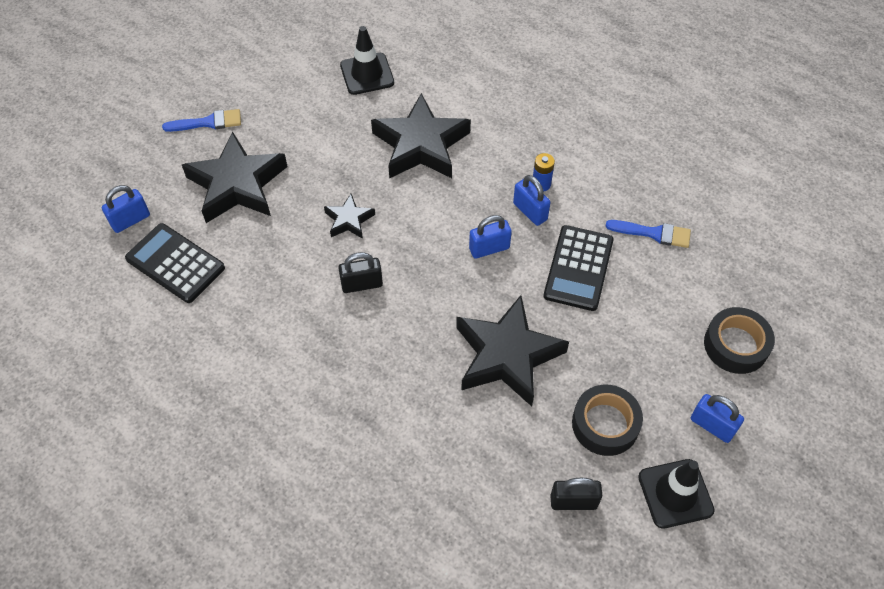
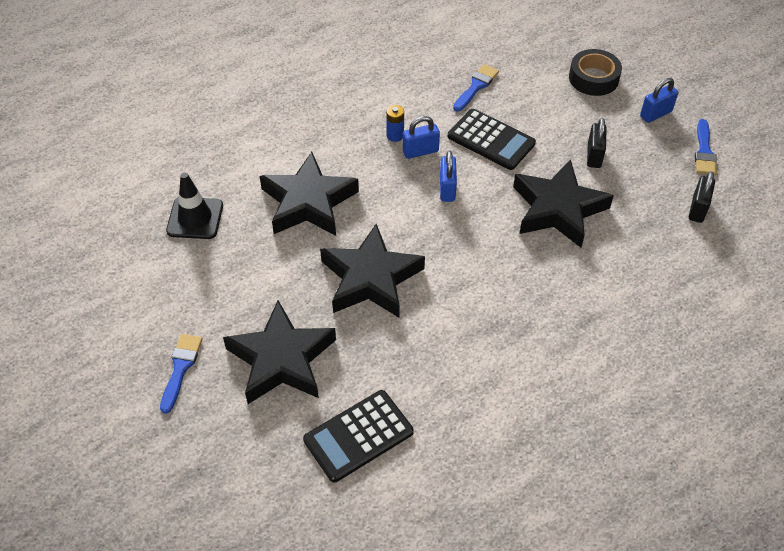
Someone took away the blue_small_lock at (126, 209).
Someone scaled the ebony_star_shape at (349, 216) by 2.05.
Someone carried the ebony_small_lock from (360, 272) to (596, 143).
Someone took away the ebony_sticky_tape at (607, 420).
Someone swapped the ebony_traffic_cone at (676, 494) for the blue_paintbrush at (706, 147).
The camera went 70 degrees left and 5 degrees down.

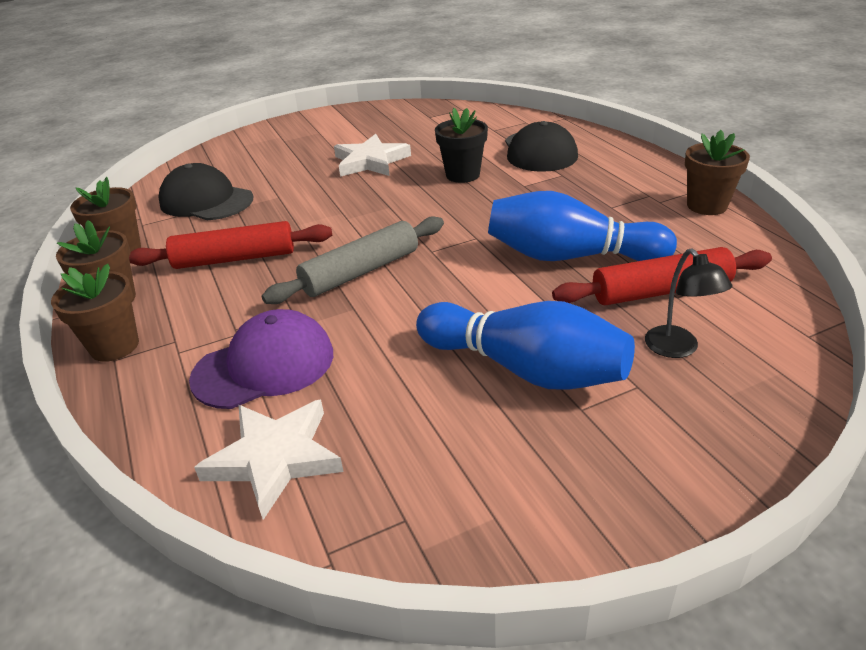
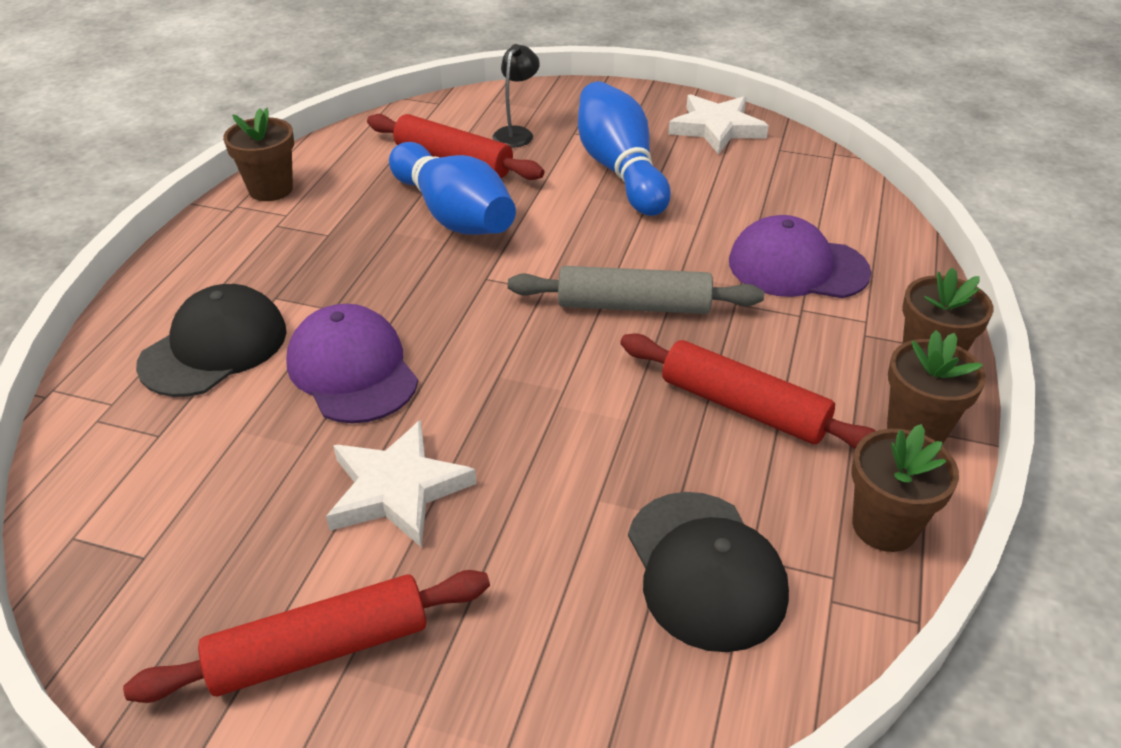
Someone carried the snow-white_star_shape from (269, 459) to (718, 124).
Someone swapped the ebony_plant_pot at (461, 145) for the violet_baseball_cap at (352, 363).
Someone put down the scarlet_pastry_roller at (306, 636).
The camera went 140 degrees left and 5 degrees up.

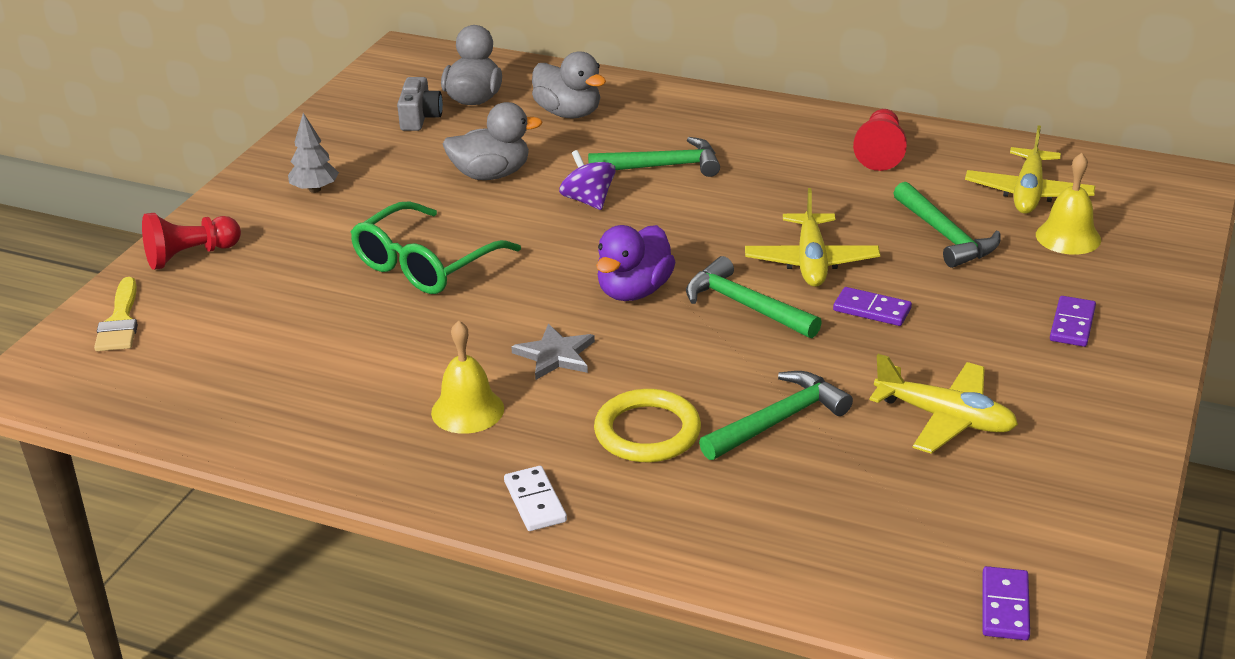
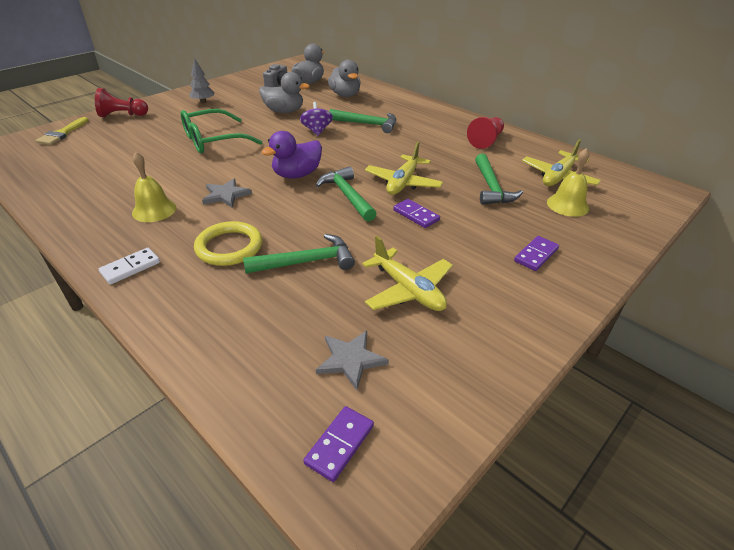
Someone rotated the snow-white_domino at (535, 498) by 45 degrees clockwise.
Someone put down the gray_star_shape at (352, 360).
The camera went 20 degrees right and 5 degrees up.

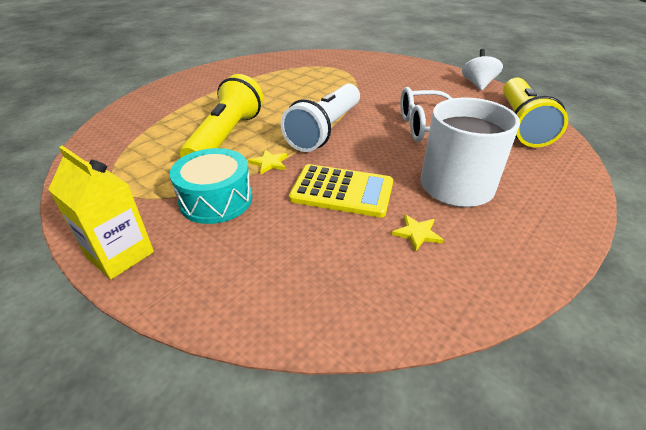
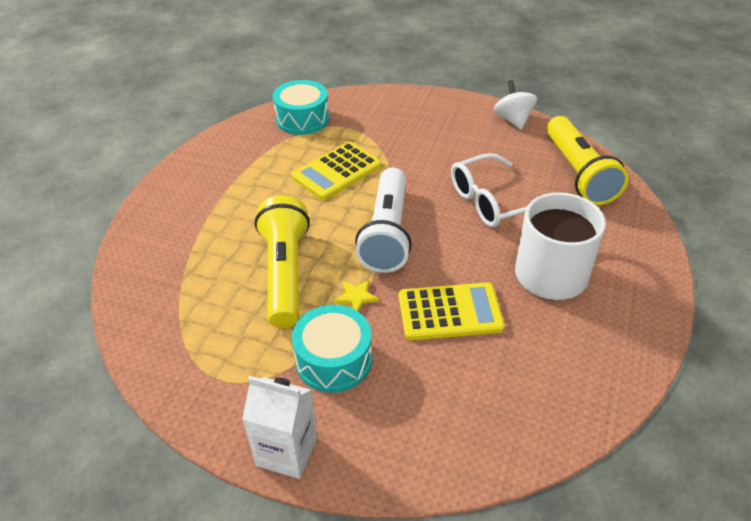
Someone repainted the yellow_milk_carton at (101, 212), which became the snow-white_milk_carton at (280, 427).
Someone took away the yellow_star_shape at (418, 233).
Someone put down the teal_toy_drum at (301, 107).
Someone put down the yellow_calculator at (336, 171).
The camera went 20 degrees left and 5 degrees up.

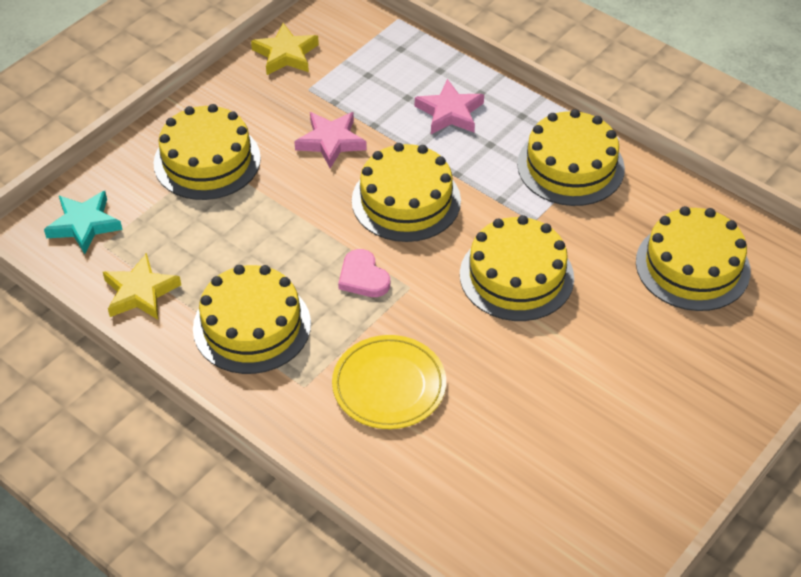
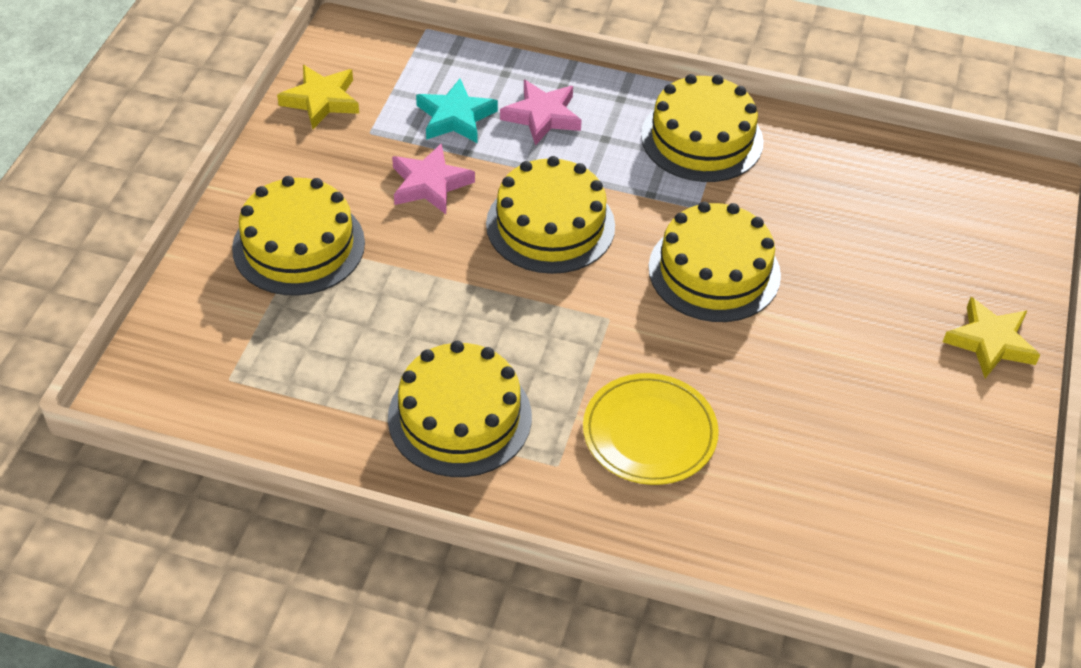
Someone carried the teal_star_shape from (83, 222) to (457, 111).
Someone carried the yellow_star_shape from (142, 286) to (991, 337).
Someone took away the pink_love_heart at (364, 273).
Someone took away the yellow_cake at (693, 258).
The camera went 25 degrees left and 0 degrees up.

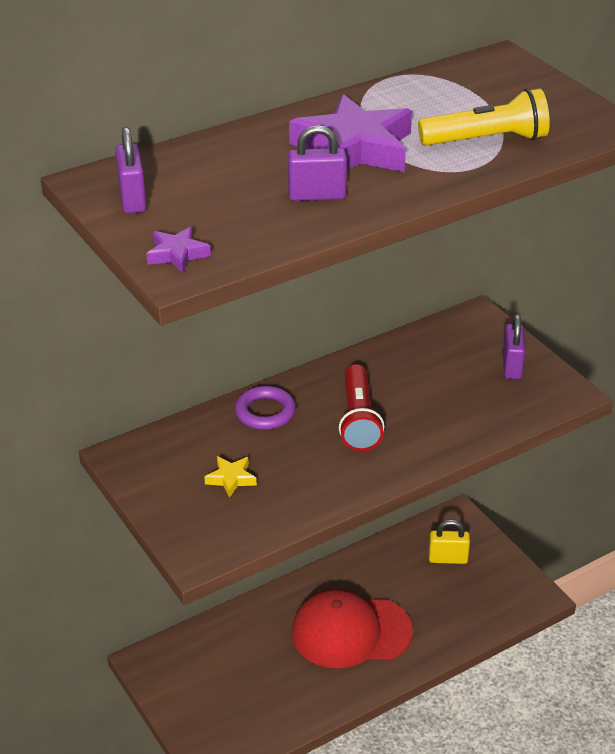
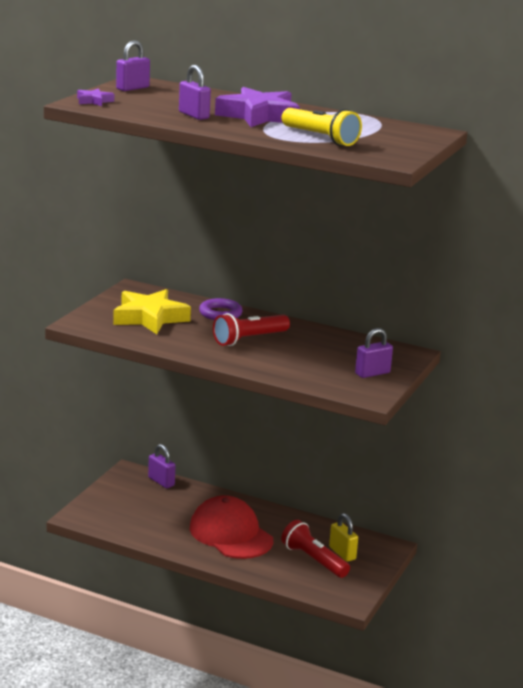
Someone scaled the yellow_star_shape at (230, 477) by 2.20.
Someone put down the violet_small_lock at (161, 466).
Someone put down the scarlet_pocket_torch at (315, 549).
The camera went 55 degrees right and 15 degrees down.

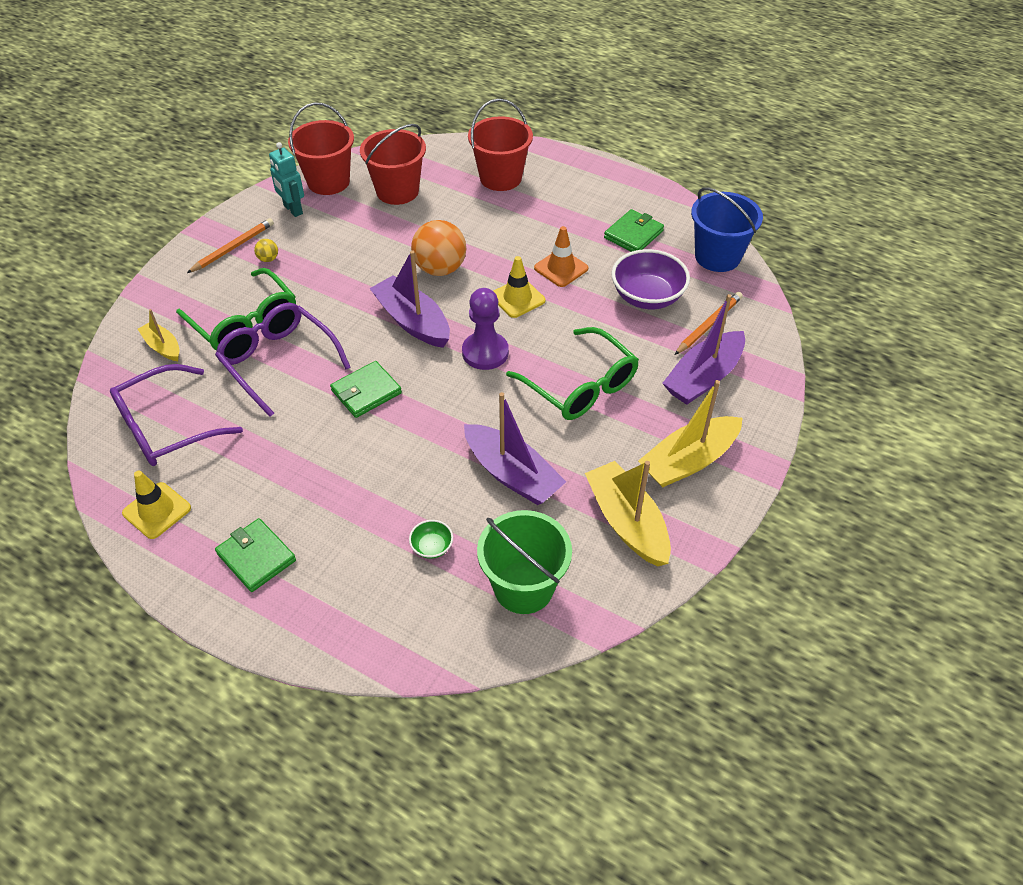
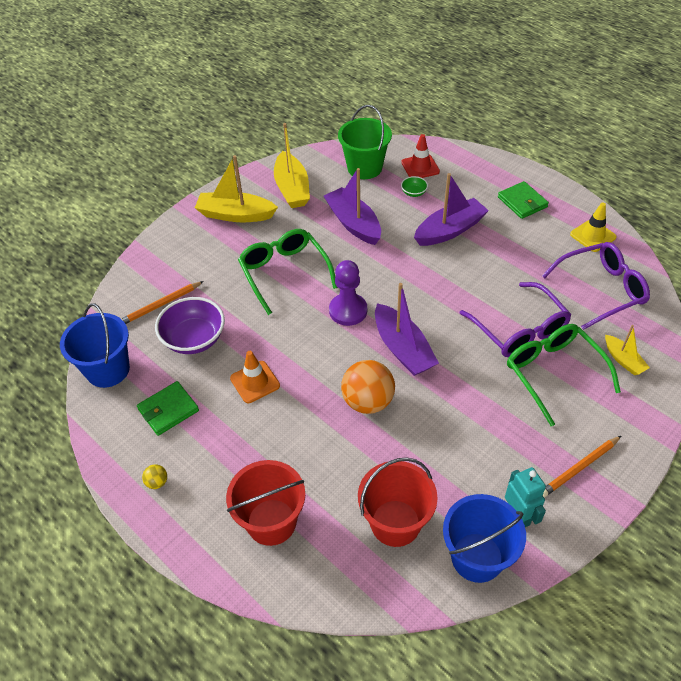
Someone carried the yellow_sphere from (266, 250) to (154, 476).
Someone repainted the scarlet_sand_bucket at (321, 148), which became the blue_sand_bucket at (484, 538).
Someone took away the green_billfold at (366, 389).
Someone took away the yellow_traffic_cone at (519, 287).
Someone rotated the yellow_sailboat at (690, 434) by 150 degrees counterclockwise.
Someone carried the violet_sailboat from (703, 349) to (451, 209).
Someone put down the scarlet_traffic_cone at (420, 156).
The camera went 165 degrees left and 0 degrees up.

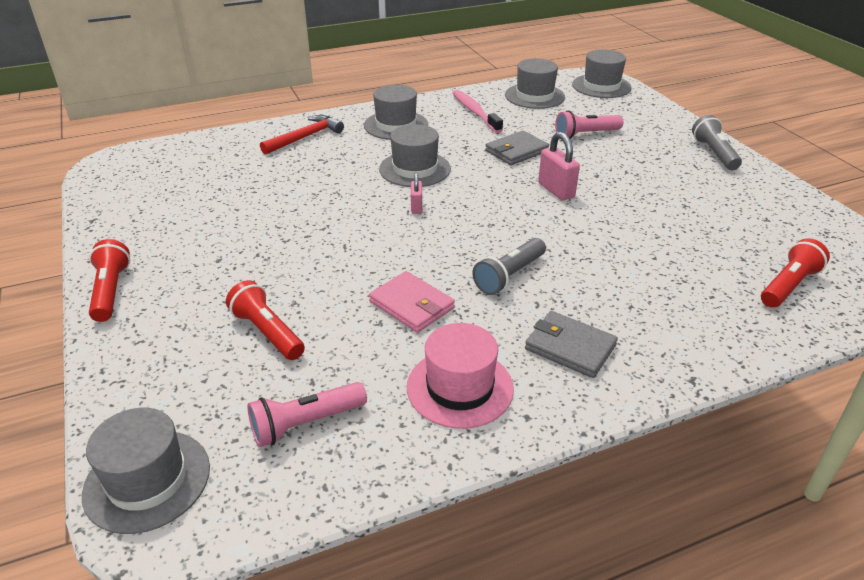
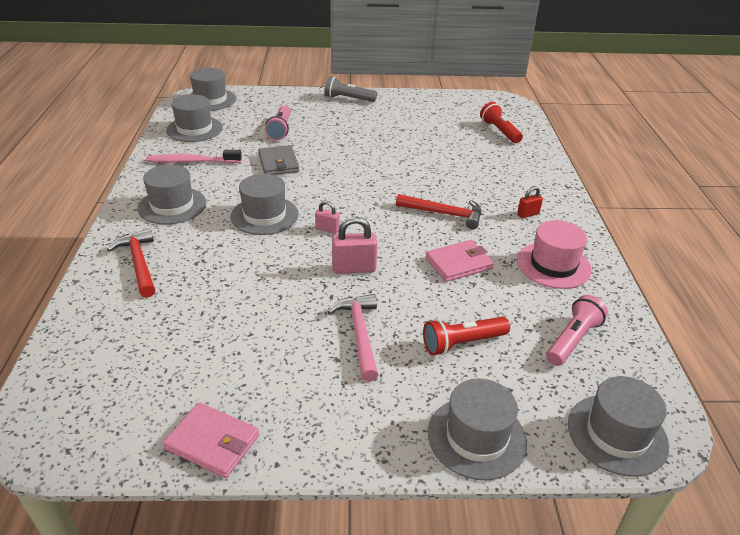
Someone took away the scarlet_pocket_torch at (109, 280).
Someone rotated the pink_pocket_torch at (307, 414) by 135 degrees counterclockwise.
Someone swapped the gray_pocket_torch at (509, 266) for the scarlet_carpenter's_hammer at (438, 211).
Someone swapped the gray_billfold at (571, 344) for the scarlet_small_lock at (530, 202).
Someone carried the pink_small_lock from (559, 166) to (354, 245).
Someone put down the pink_billfold at (211, 440).
Someone put down the pink_carpenter's_hammer at (353, 338).
Someone put down the gray_tall_hat at (477, 429).
The camera went 70 degrees left and 0 degrees up.

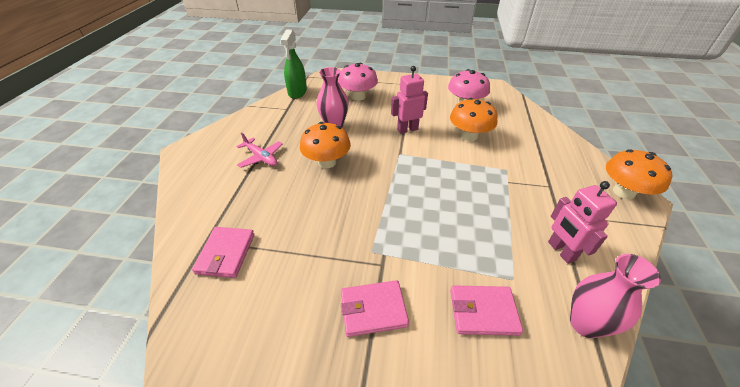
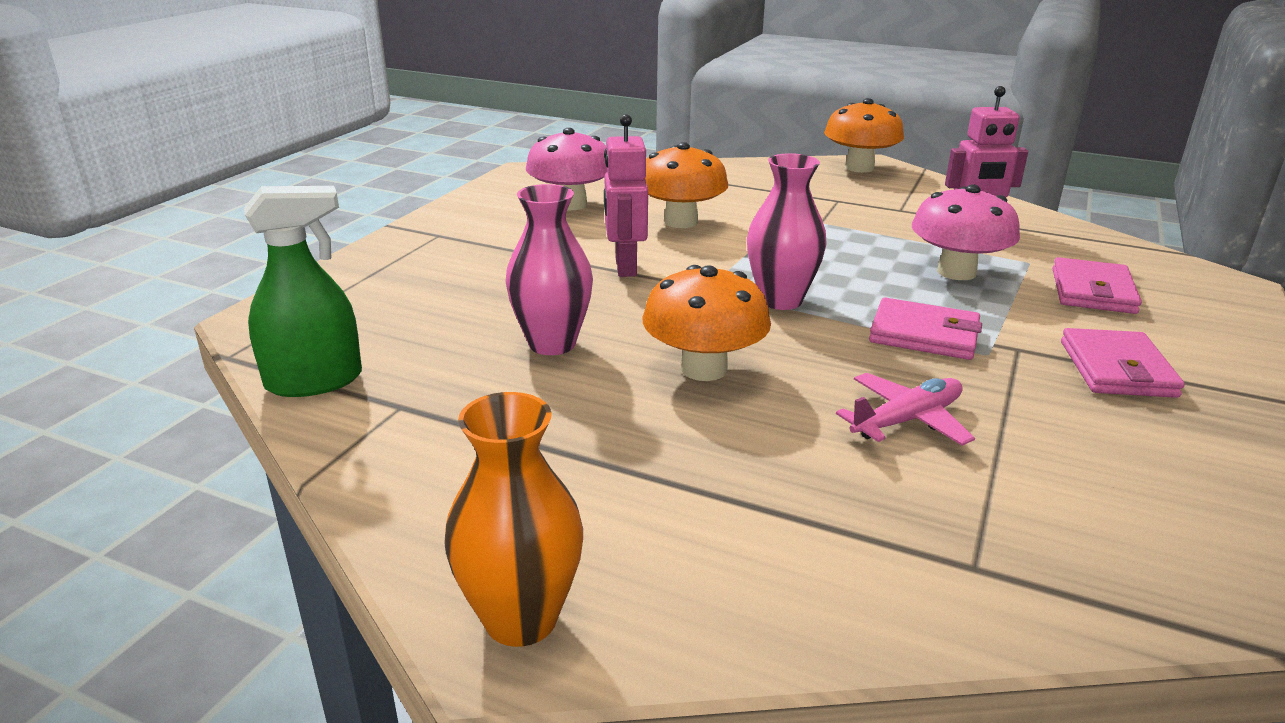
Someone carried the pink_billfold from (223, 252) to (925, 329).
Someone carried the pink_aeroplane from (259, 150) to (905, 409).
Someone rotated the green_spray_cleaner at (293, 64) by 45 degrees counterclockwise.
Someone carried the pink_toadstool from (358, 82) to (966, 232).
Someone carried the pink_tall_vase from (615, 296) to (787, 231).
Someone put down the bright_orange_tall_vase at (513, 519).
The camera went 75 degrees left and 15 degrees down.

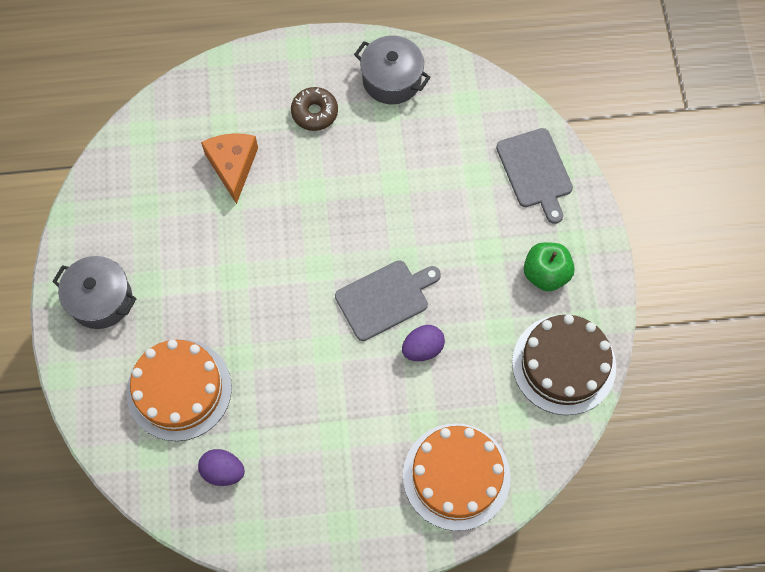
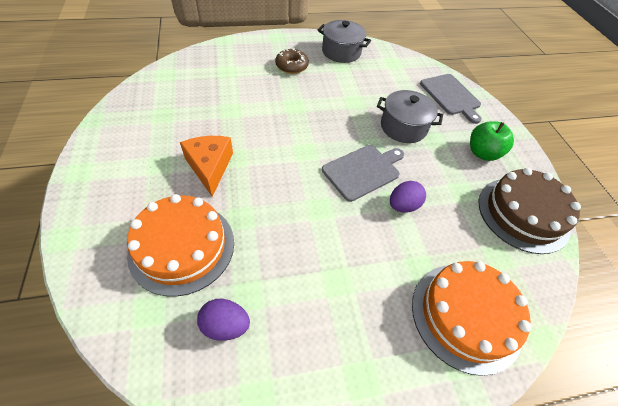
Someone carried the gray_pot from (94, 292) to (410, 116).
Someone carried the bright_orange_cheese_wedge from (229, 168) to (206, 166).
The camera went 10 degrees left and 15 degrees down.

